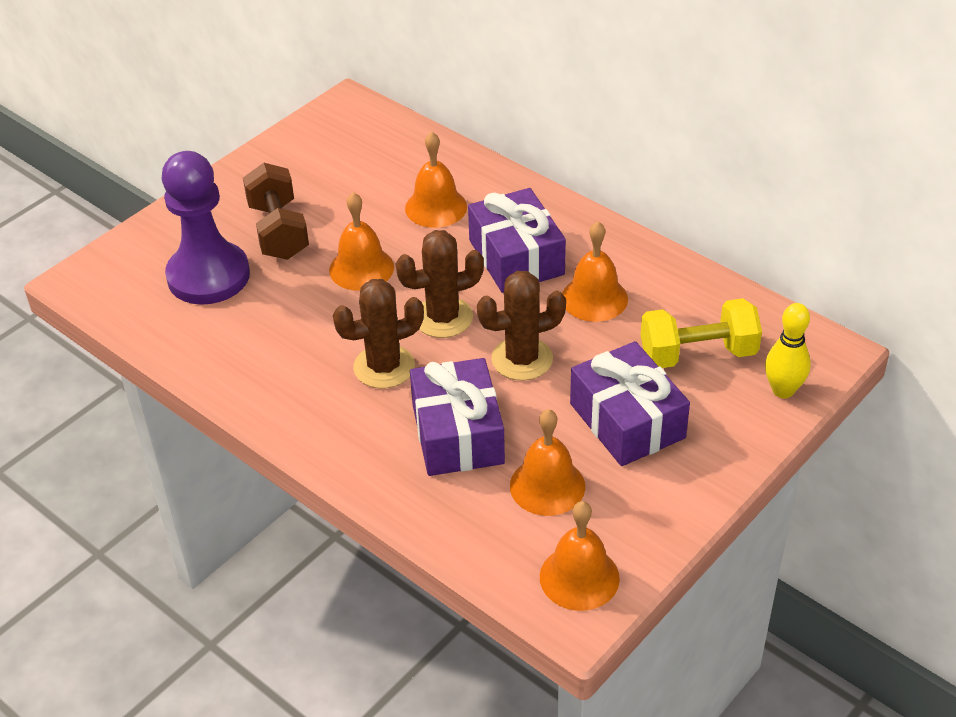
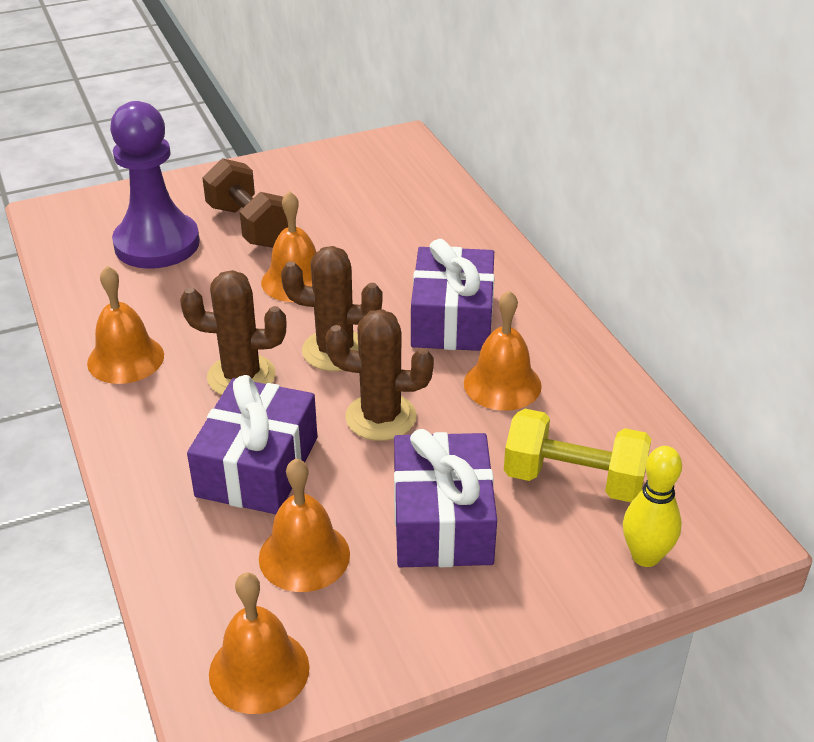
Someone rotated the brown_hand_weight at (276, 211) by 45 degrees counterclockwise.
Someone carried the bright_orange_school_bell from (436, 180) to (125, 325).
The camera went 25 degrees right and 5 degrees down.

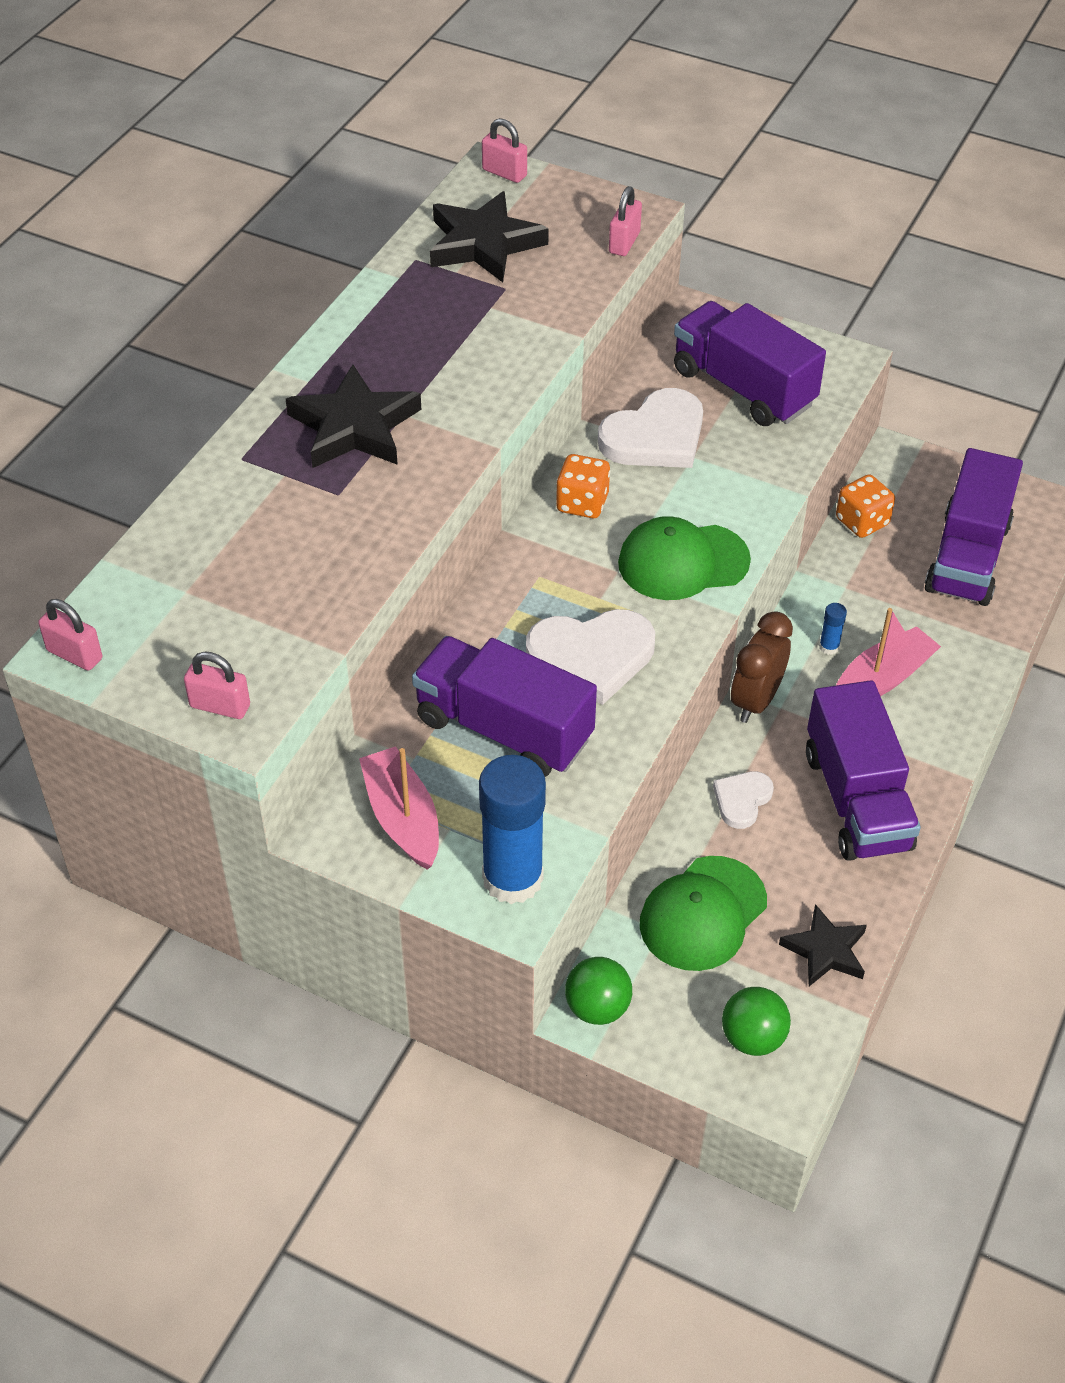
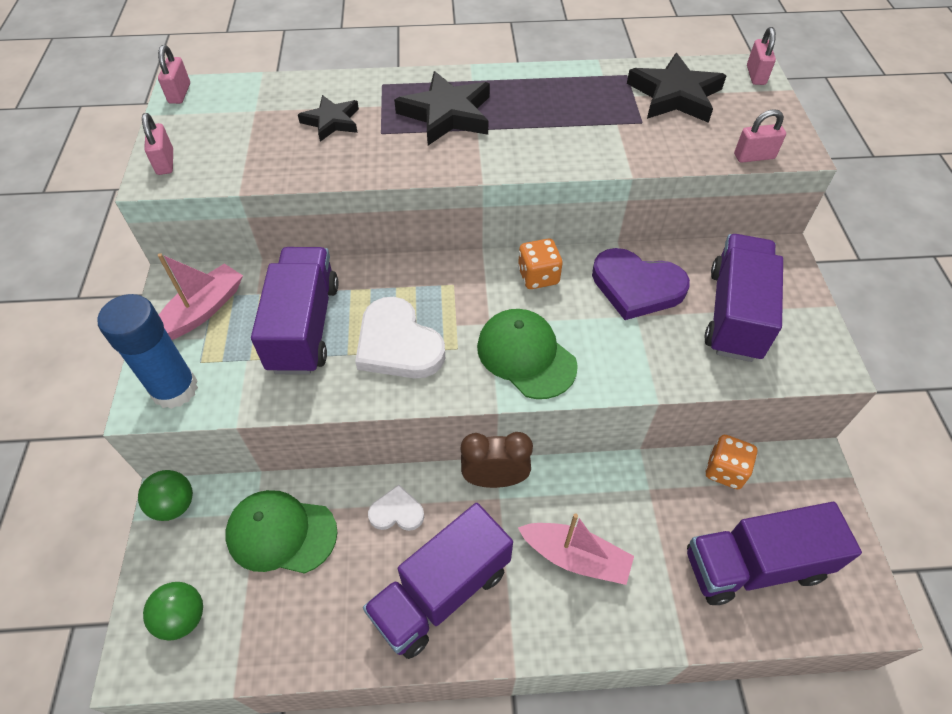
Someone repainted the snow-white_love_heart at (650, 428), which became the violet_love_heart at (641, 284).
Someone carried the ebony_star_shape from (823, 945) to (328, 118).
Someone took away the blue_glue at (833, 629).
The camera went 60 degrees right and 5 degrees up.

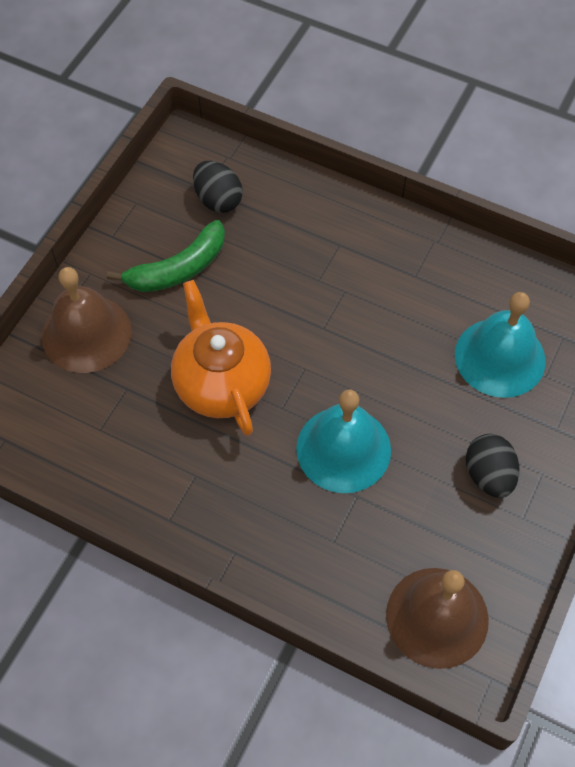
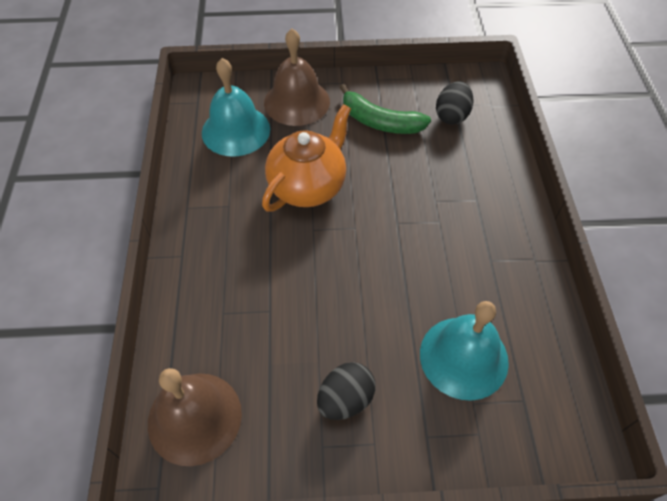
Someone carried the teal_school_bell from (343, 441) to (236, 107).
The camera went 60 degrees right and 5 degrees down.

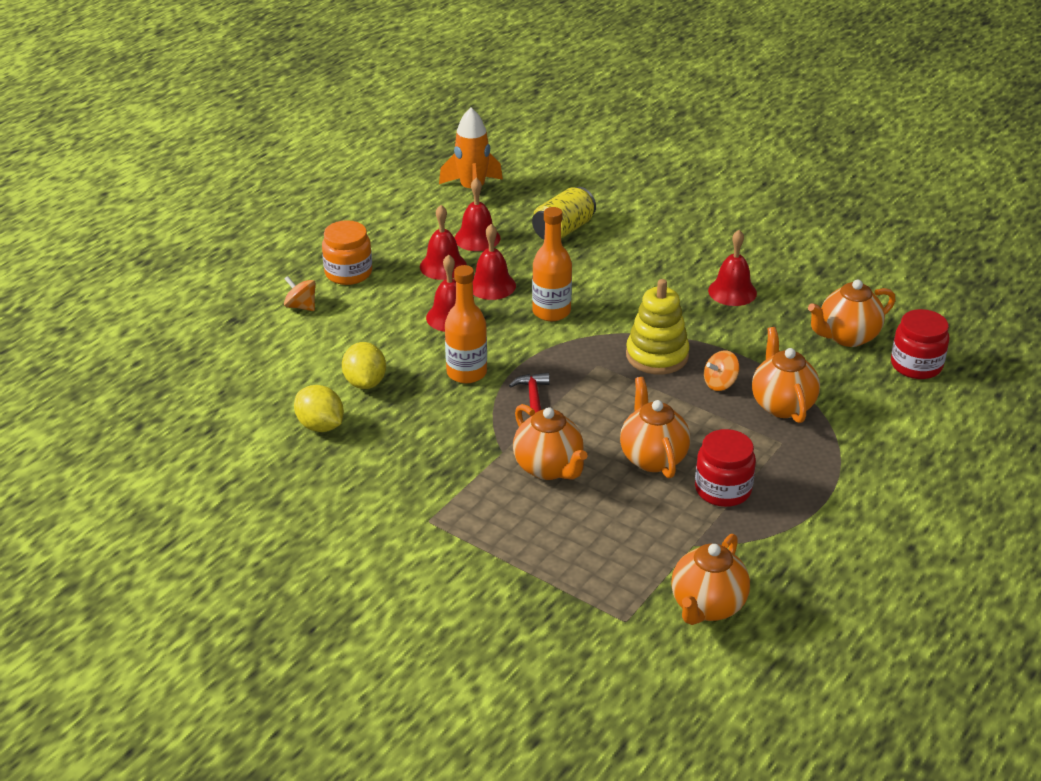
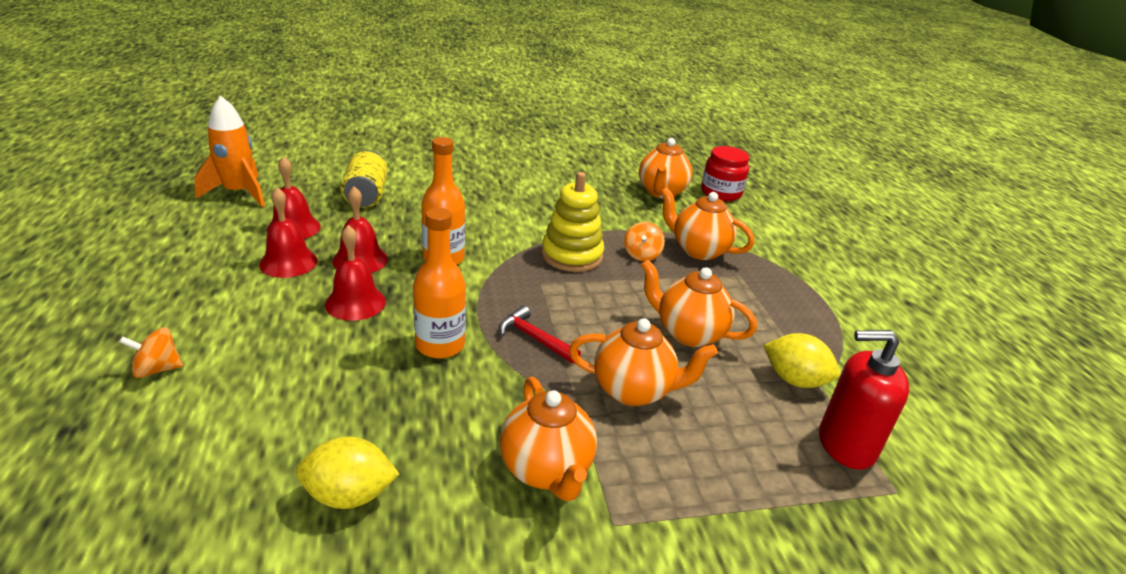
Someone took away the bright_orange_jam_jar at (347, 252).
Someone carried the yellow_citrus_fruit from (364, 365) to (802, 360).
Someone carried the bright_orange_china_teapot from (710, 579) to (548, 439).
Someone took away the scarlet_jam_jar at (725, 468).
Someone took away the scarlet_school_bell at (732, 268).
Someone put down the scarlet_soap_dispenser at (864, 399).
The camera went 50 degrees left and 5 degrees down.

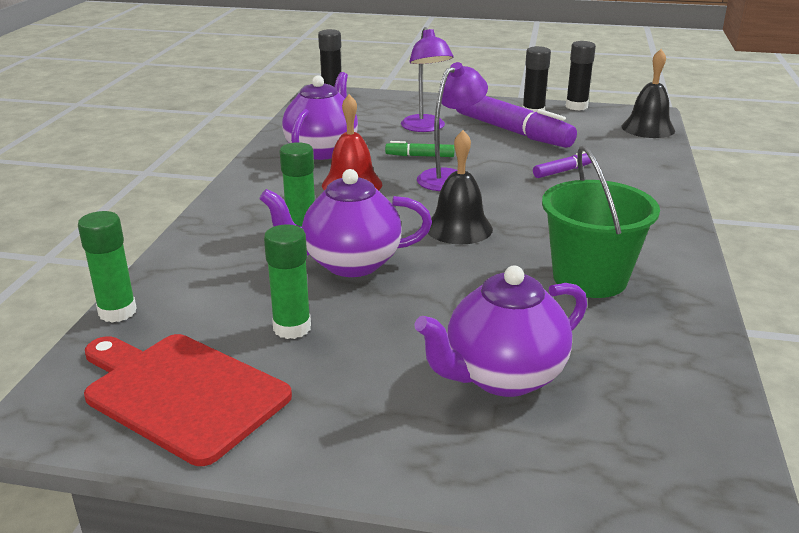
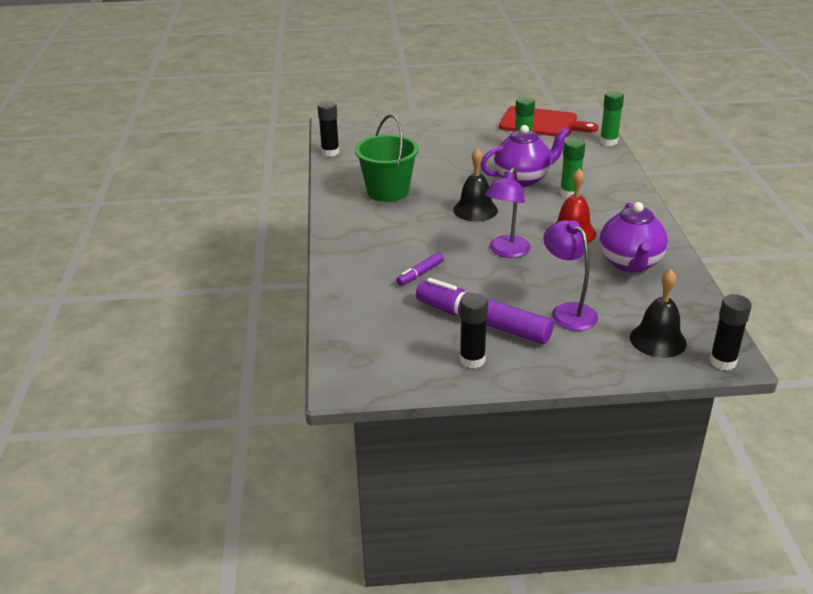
Someone took away the green_marker at (420, 149).
Someone took away the violet_china_teapot at (500, 331).
Someone carried the ebony_glue from (581, 76) to (328, 129).
Someone carried the ebony_school_bell from (648, 93) to (658, 313).
The camera went 165 degrees right and 5 degrees up.

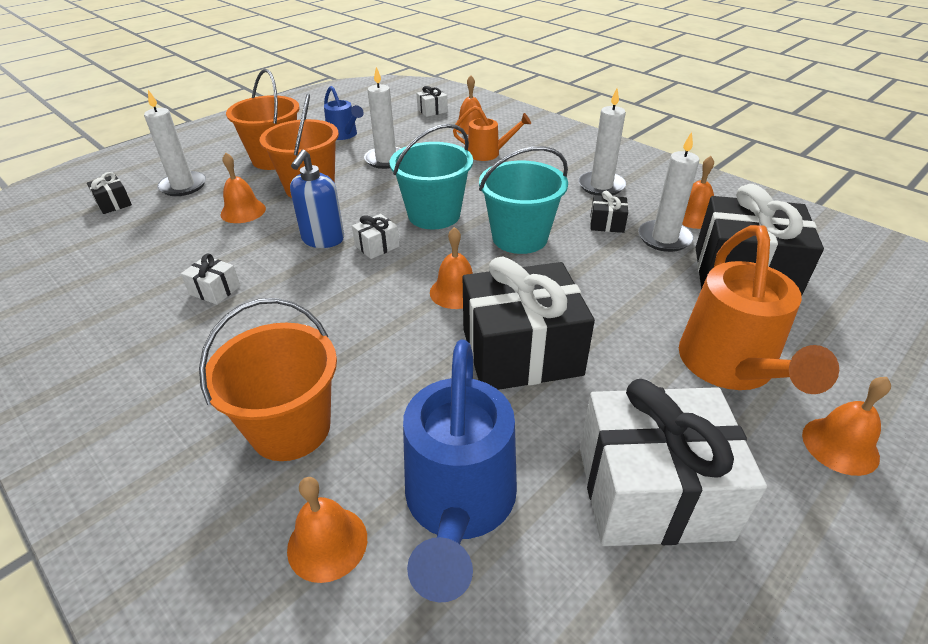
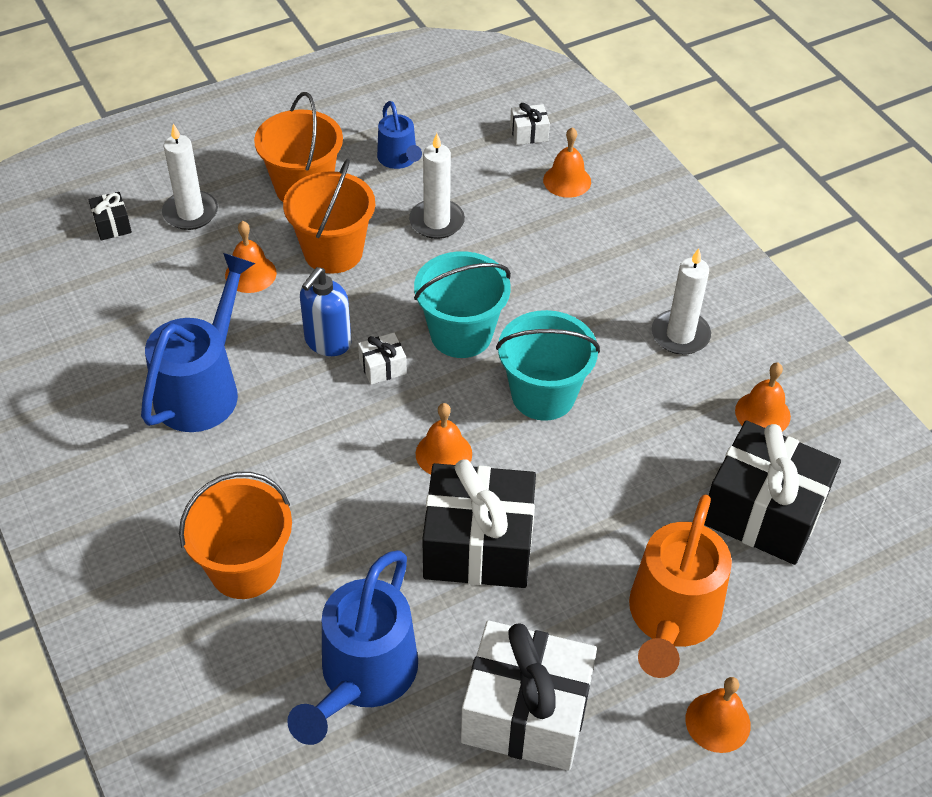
Someone swapped the snow-white_wrapped_gift at (210, 279) for the blue_watering_pot at (198, 342).
Someone took away the bright_orange_school_bell at (327, 530).
Someone took away the bright_orange_watering_pot at (492, 133).
Someone took away the ebony_wrapped_gift at (609, 212).
Someone took away the snow-white_candle at (668, 192).
The camera went 15 degrees right and 10 degrees up.

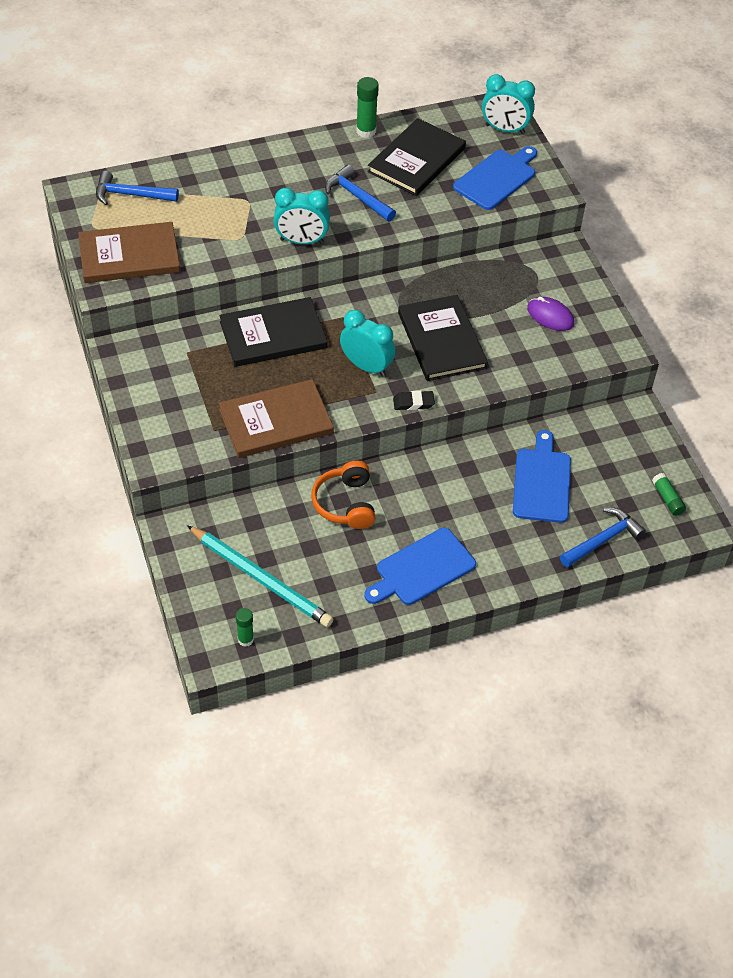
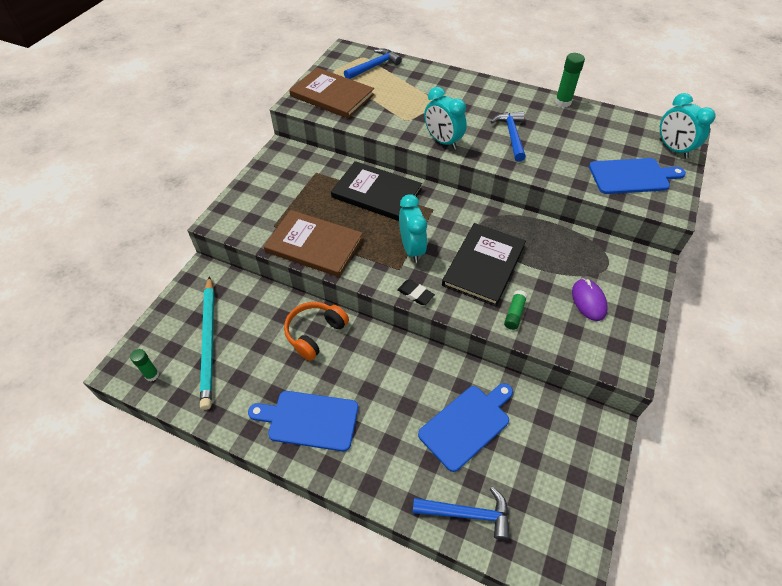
Someone rotated the blue_carpenter's_hammer at (137, 188) by 90 degrees clockwise.
Someone took away the ebony_book at (417, 157).
Someone carried the green_glue from (669, 494) to (515, 310).
The camera went 45 degrees right and 0 degrees up.

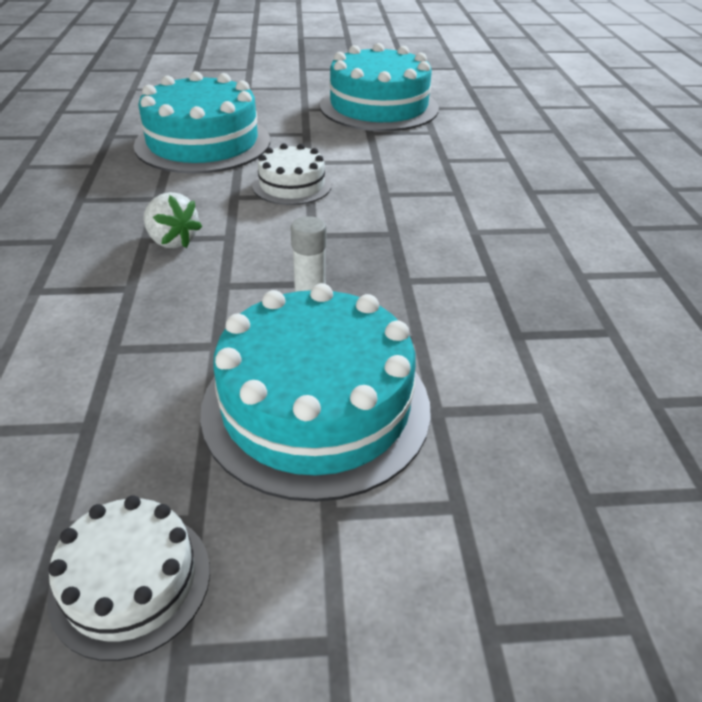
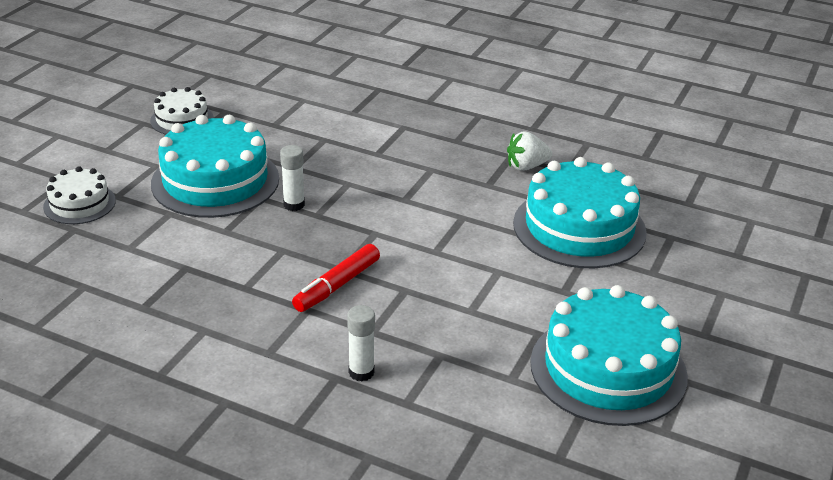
Someone carried the snow-white_strawberry from (172, 220) to (529, 151).
Someone carried the snow-white_cake from (292, 174) to (79, 195).
Someone put down the scarlet_marker at (336, 278).
Someone put down the snow-white_glue at (361, 343).
The camera went 120 degrees right and 5 degrees down.

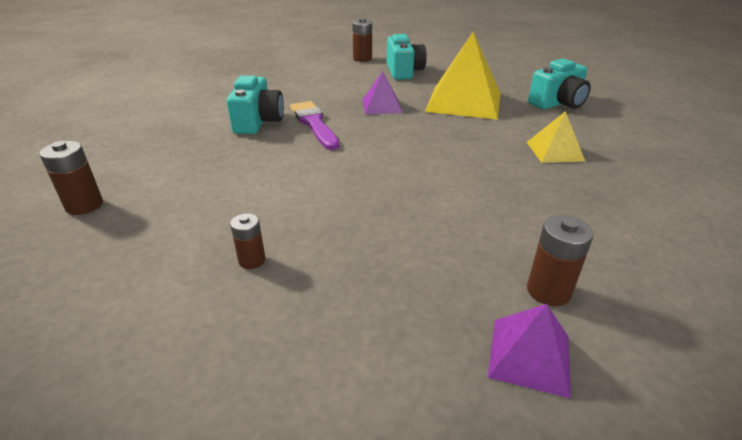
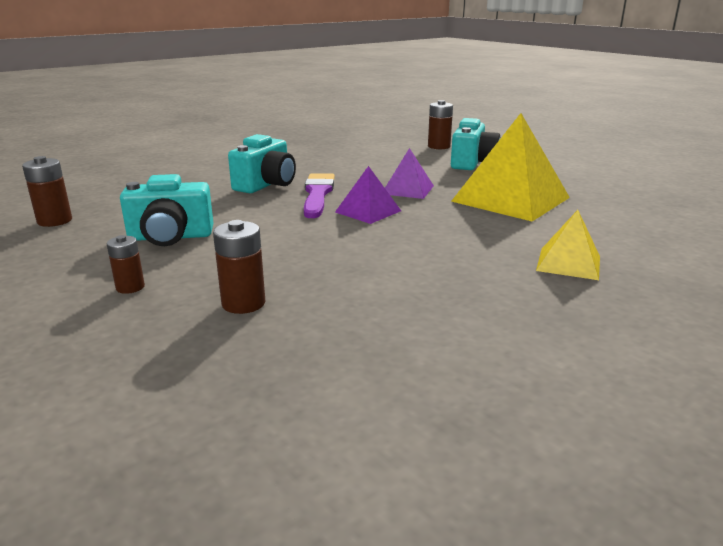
Someone carried the violet_pyramid from (529, 351) to (368, 195).
Someone carried the brown_battery from (560, 260) to (239, 267).
Someone carried the teal_compact_camera from (559, 83) to (167, 210).
The camera went 25 degrees right and 10 degrees down.

